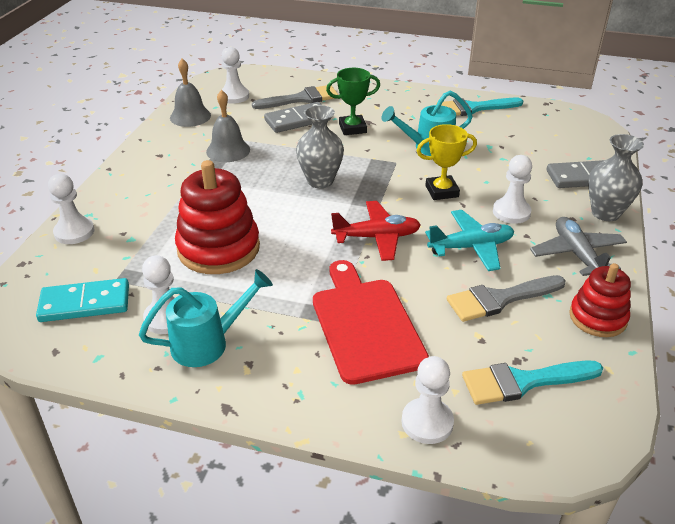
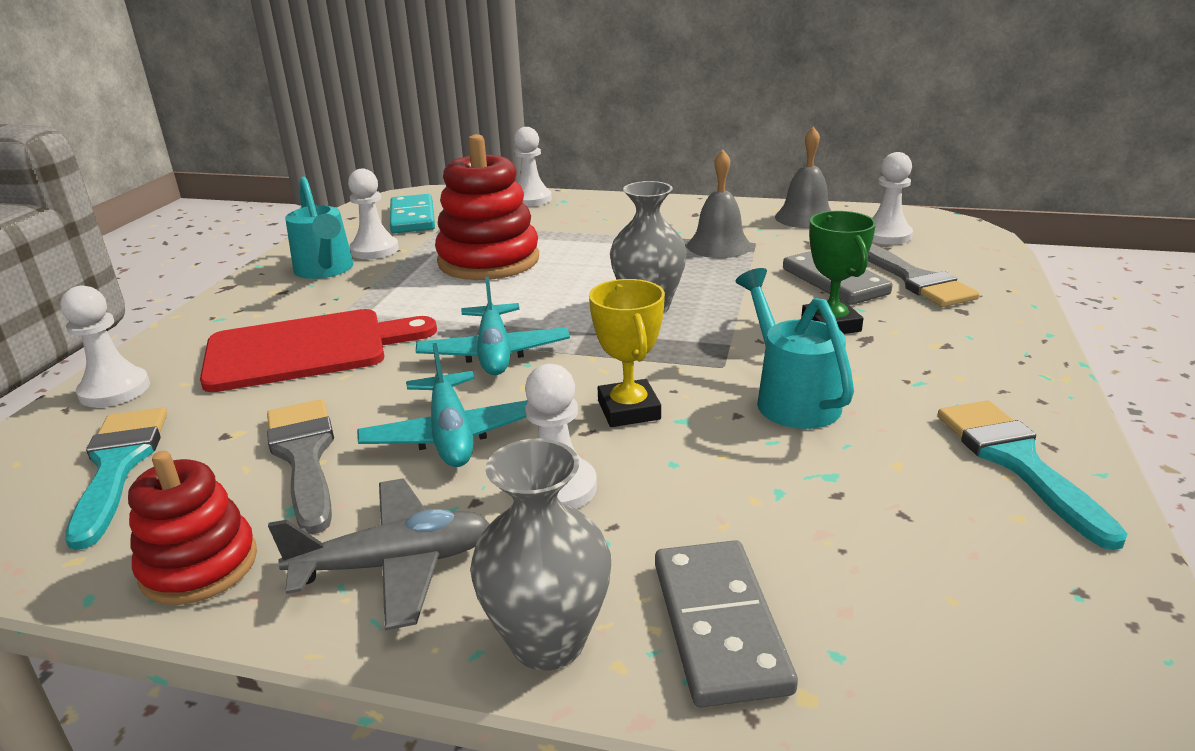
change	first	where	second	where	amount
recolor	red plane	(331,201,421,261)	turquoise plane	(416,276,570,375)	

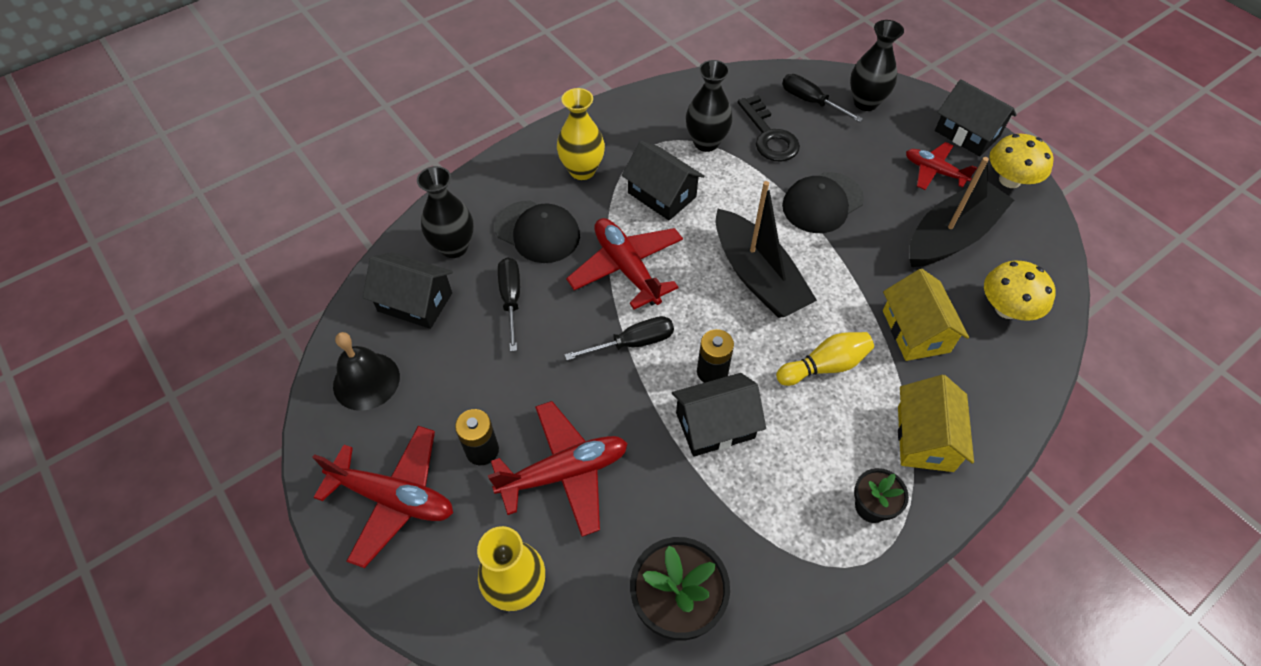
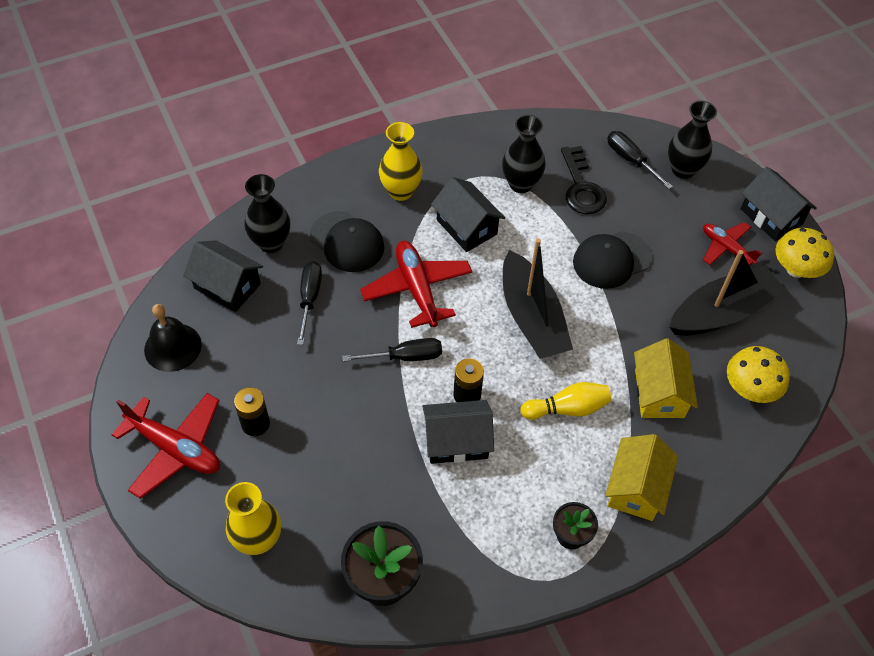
change	first	where	second	where	amount
delete	red plane	(488,401,628,537)			

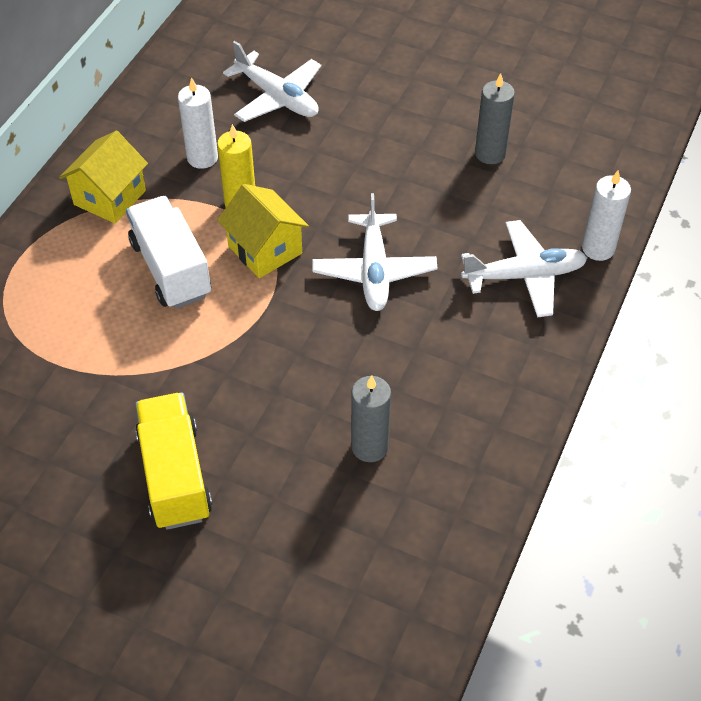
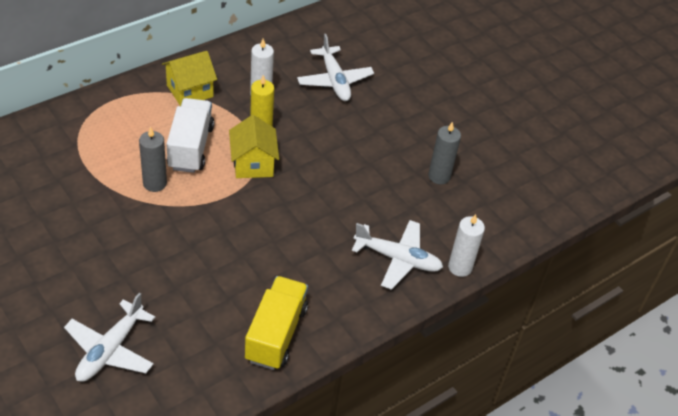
change	first	where	second	where	amount
move	white plane	(312,193,437,311)		(64,293,155,382)	
move	grey candle	(351,375,391,462)		(139,127,167,192)	
move	yellow truck	(135,392,212,530)		(245,276,308,370)	

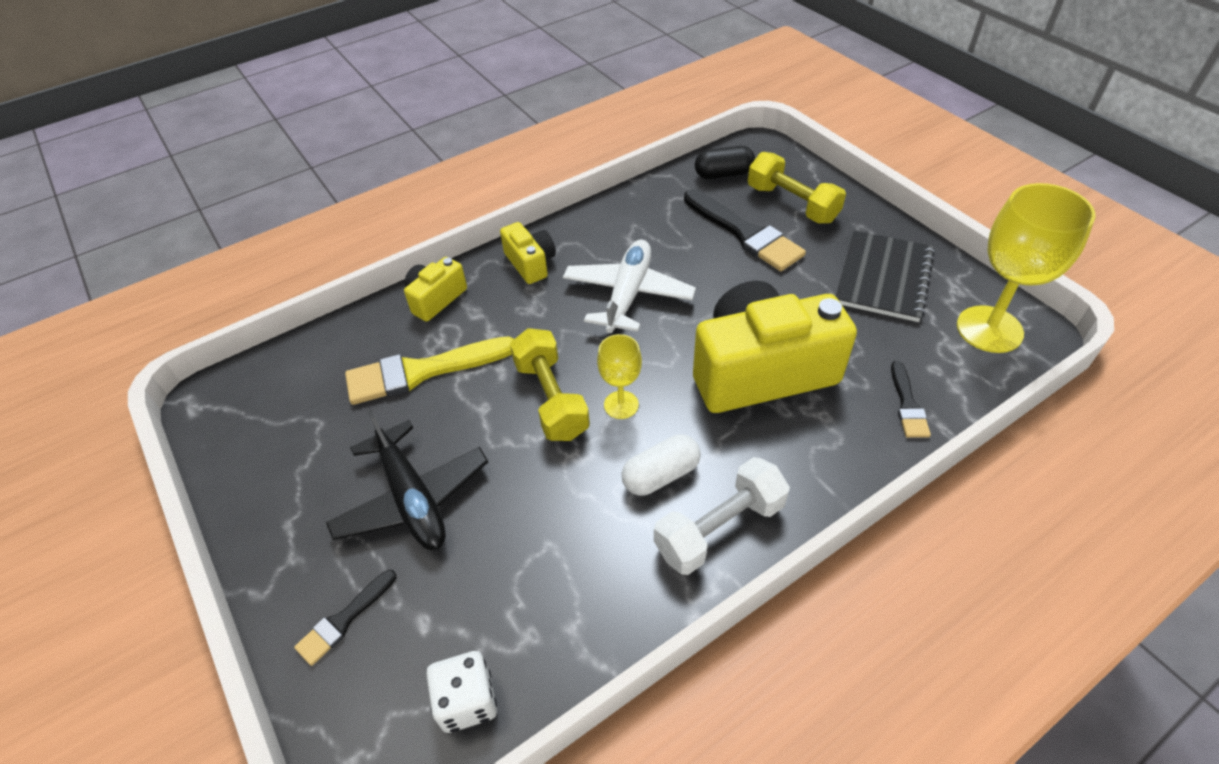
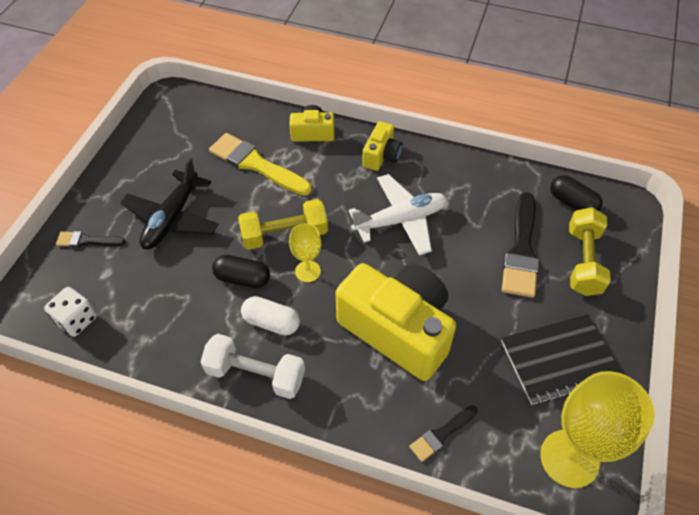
change	first	where	second	where	amount
insert			black capsule	(212,255,270,288)	
rotate	yellow dumbbell	(510,328,590,441)		(238,199,328,250)	45 degrees clockwise

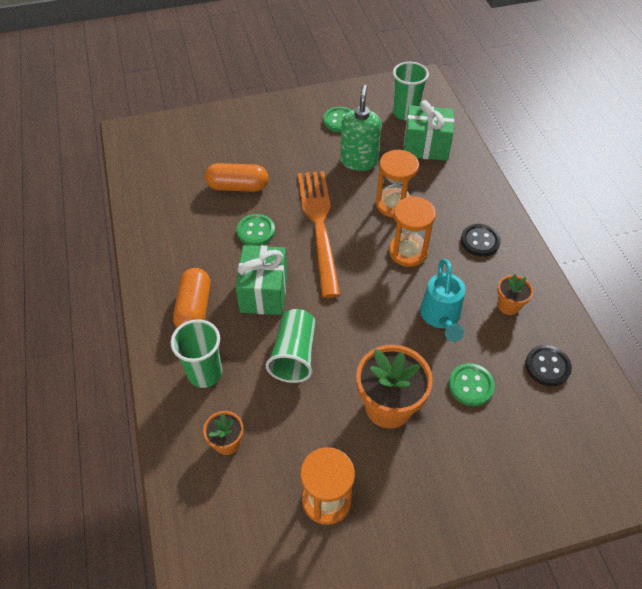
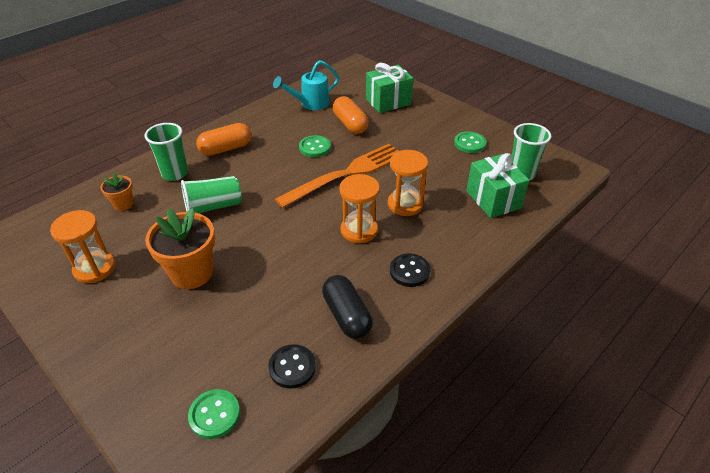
change	first	where	second	where	amount
move	green button	(449,363,495,406)		(188,389,240,439)	
move	turquoise watering can	(420,259,465,342)		(273,60,339,110)	
replace	orange flower pot	(497,274,533,315)	black capsule	(322,275,373,339)	
move	green gift	(235,245,287,315)		(366,63,413,113)	
delete	green soap dispenser	(340,85,381,171)			

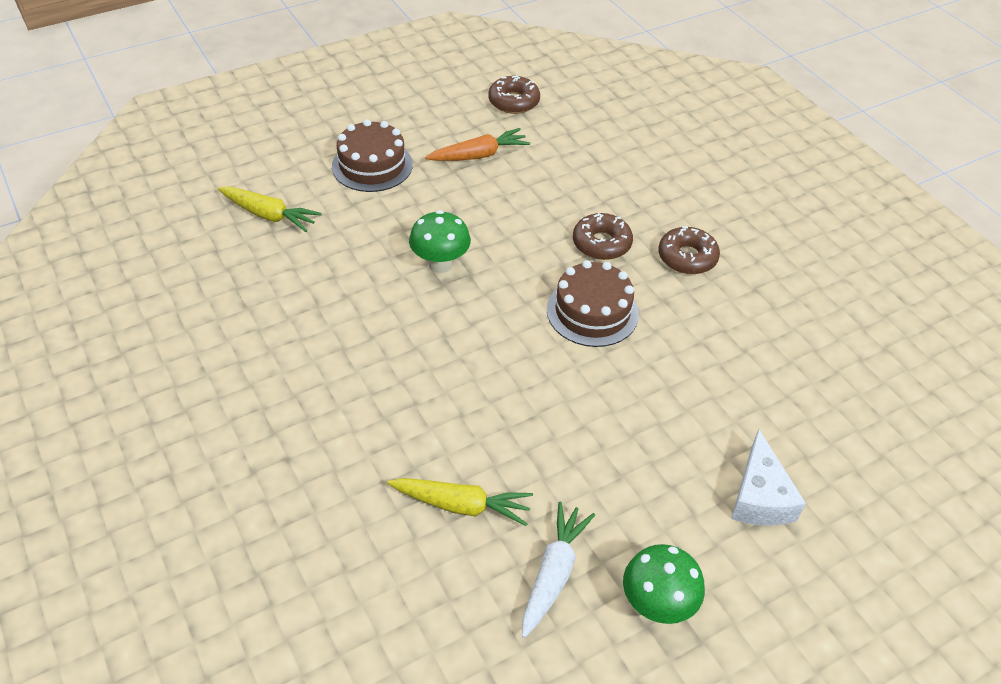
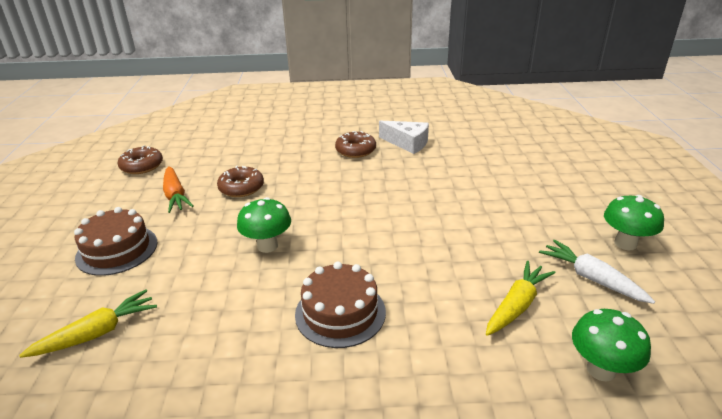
change	first	where	second	where	amount
rotate	orange carrot	(425,128,530,161)		(163,166,194,213)	150 degrees clockwise
move	brown donut	(573,213,633,260)		(217,166,264,197)	
move	brown cake	(547,260,639,347)		(295,262,386,348)	
move	white cheese	(731,429,806,525)		(379,121,429,154)	
insert			green mushroom	(572,309,651,381)	

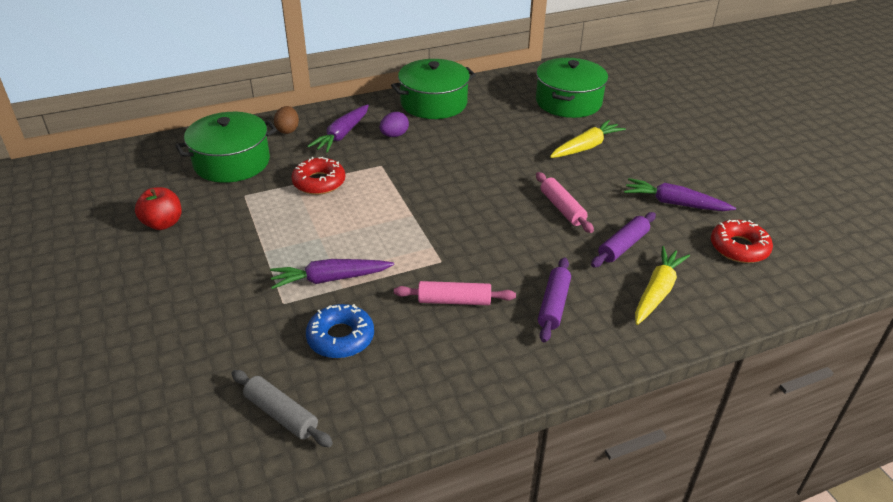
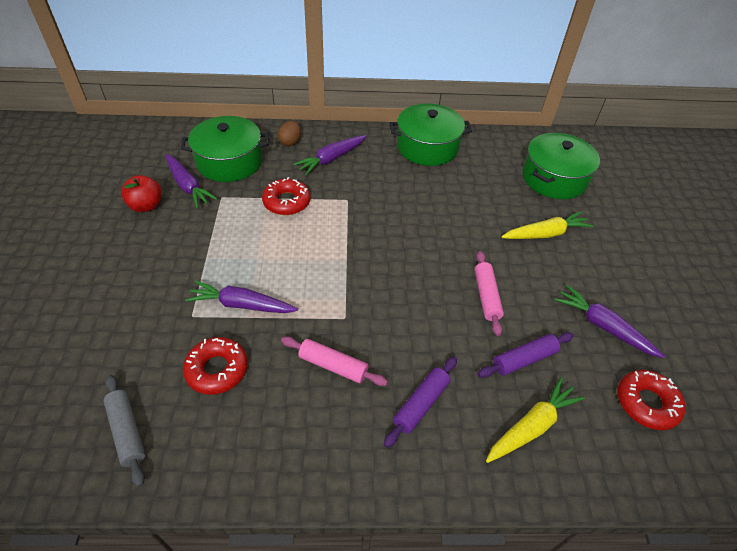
change	first	where	second	where	amount
insert			purple carrot	(165,154,217,209)	
recolor	blue donut	(306,304,374,358)	red donut	(183,337,248,395)	
delete	purple egg	(380,112,409,137)			

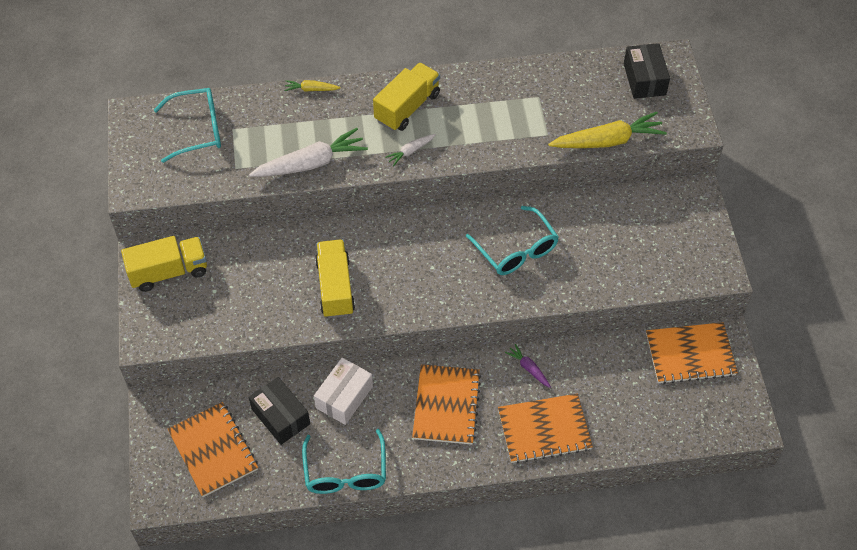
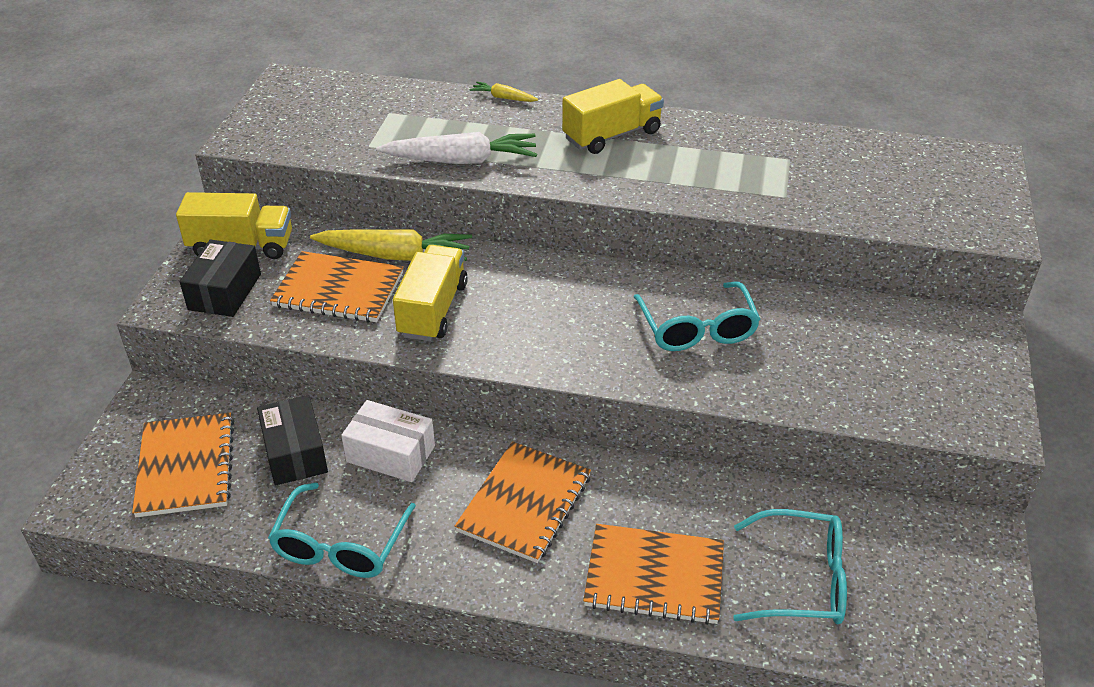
change	first	where	second	where	amount
move	black box	(624,43,670,99)		(180,239,261,317)	
move	orange notebook	(646,322,738,384)		(270,251,403,322)	
move	yellow carrot	(548,112,667,148)		(310,229,472,261)	
rotate	white box	(314,358,373,425)		(341,400,435,482)	60 degrees clockwise
move	turquoise glasses	(154,88,221,163)		(733,509,847,624)	
delete	white carrot	(385,134,436,166)			
delete	purple carrot	(505,344,551,388)			

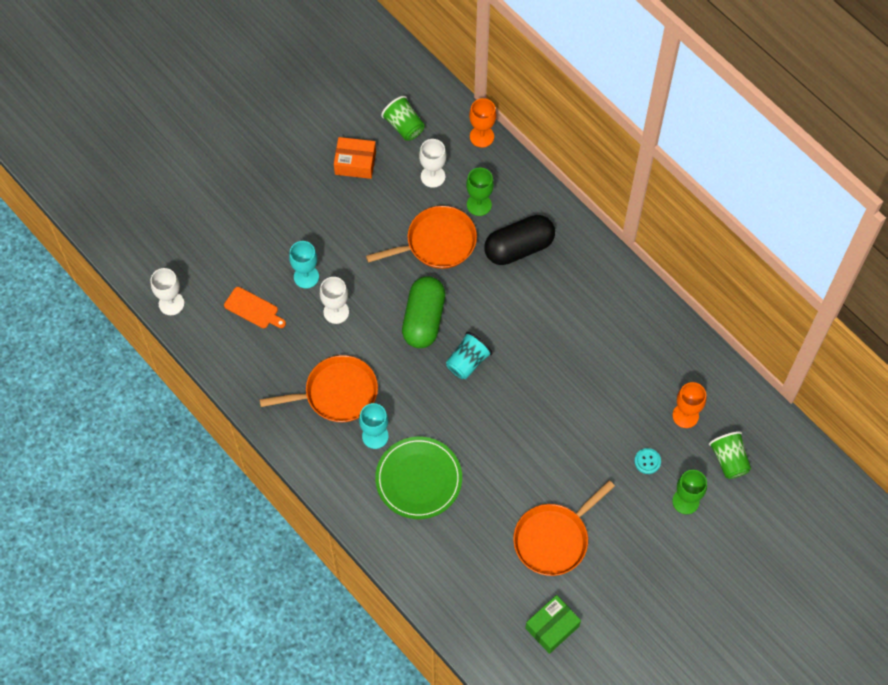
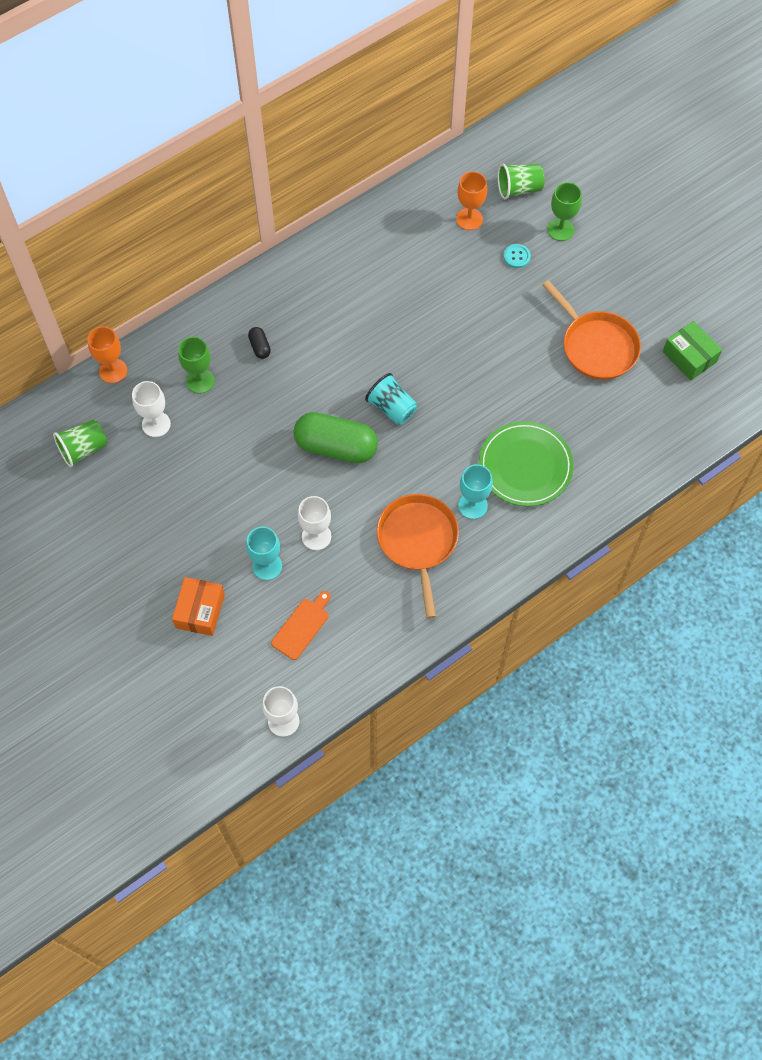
change	first	where	second	where	amount
move	orange box	(334,137,376,179)		(172,577,225,636)	
resize	black capsule	(484,215,555,265)		(248,327,271,359)	x0.43
delete	orange pan	(366,206,477,269)			

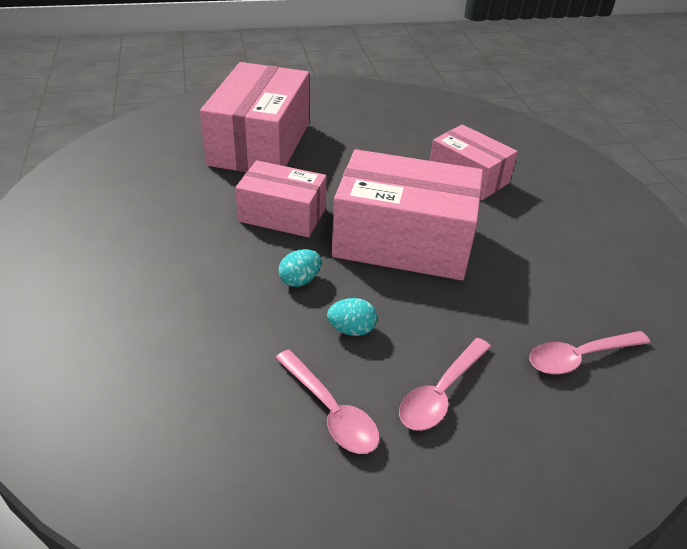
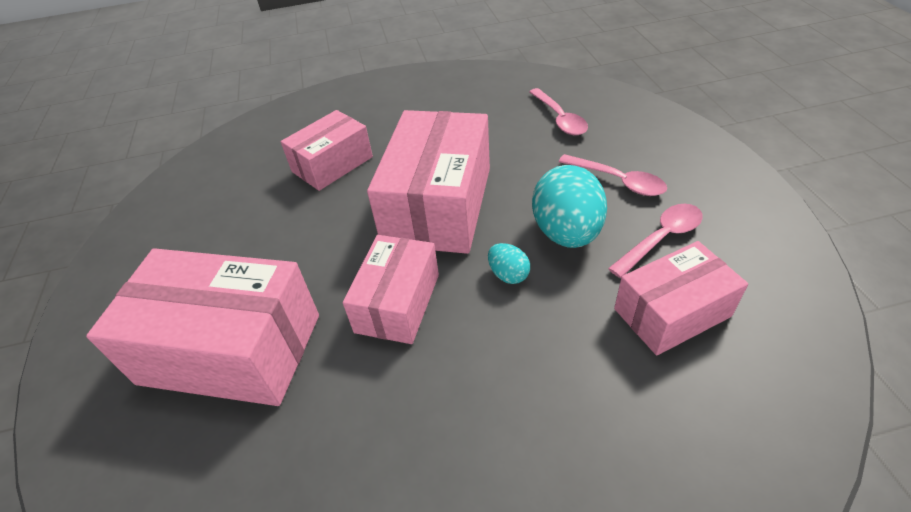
change	first	where	second	where	amount
resize	turquoise egg	(327,298,377,336)		(532,165,607,248)	x2.09
insert			pink box	(614,241,748,356)	

